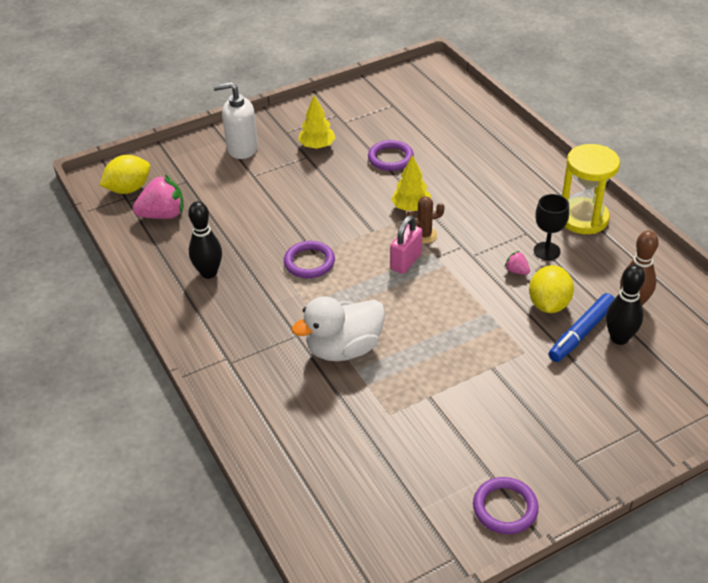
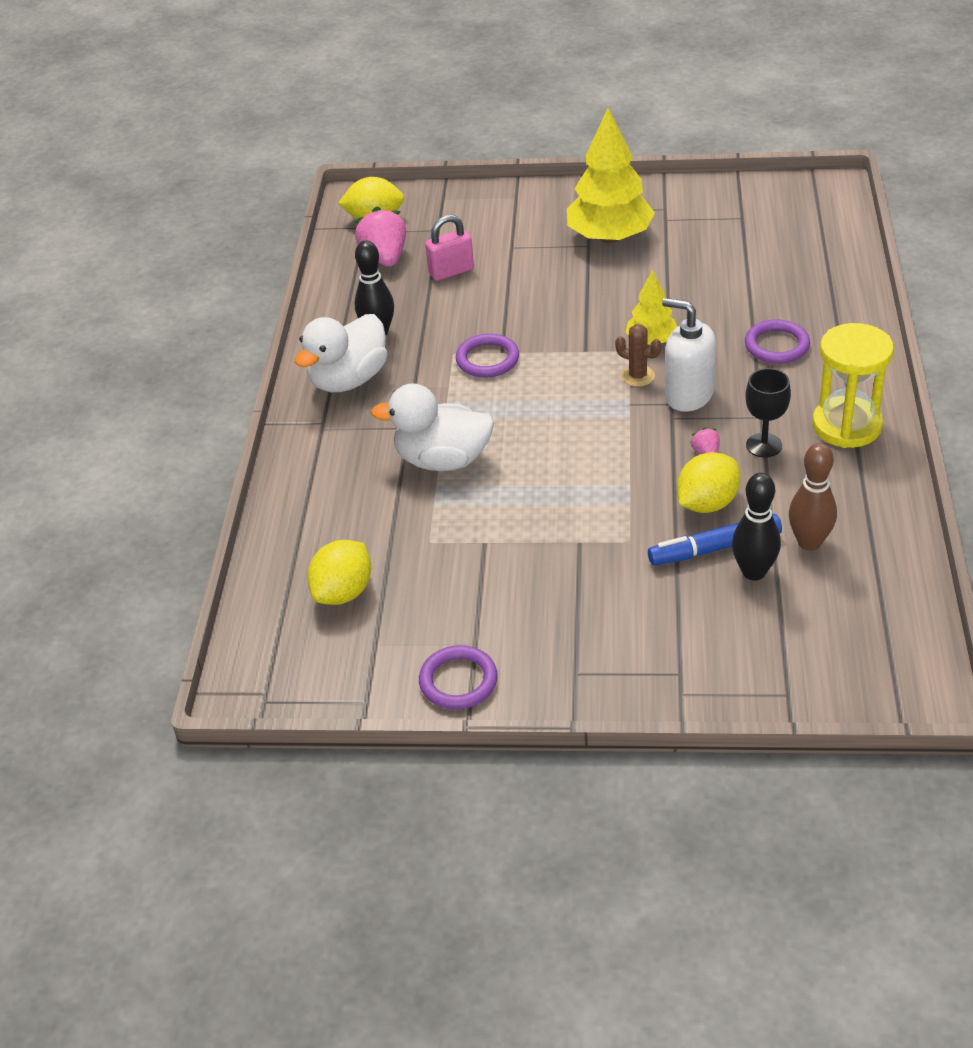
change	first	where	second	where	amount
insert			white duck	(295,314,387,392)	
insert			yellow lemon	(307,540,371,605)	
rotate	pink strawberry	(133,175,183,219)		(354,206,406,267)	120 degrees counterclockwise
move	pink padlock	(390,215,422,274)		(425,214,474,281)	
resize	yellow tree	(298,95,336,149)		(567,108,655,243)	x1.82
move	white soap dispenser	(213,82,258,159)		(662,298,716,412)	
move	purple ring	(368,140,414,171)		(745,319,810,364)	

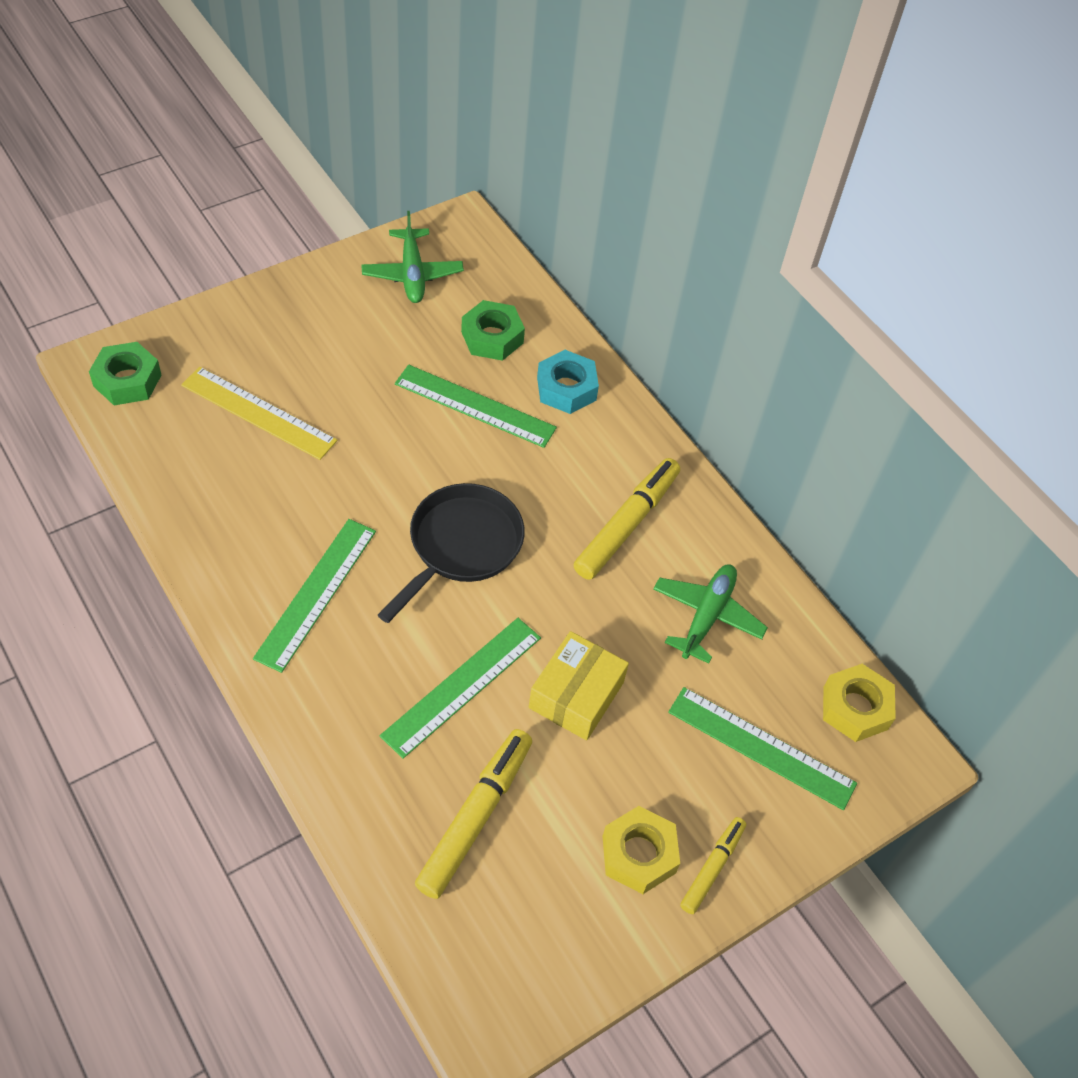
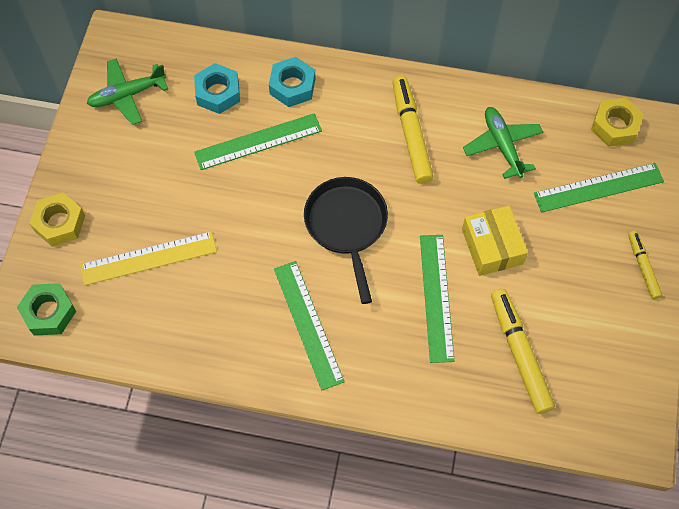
change	first	where	second	where	amount
move	yellow nut	(602,806,680,894)		(29,193,85,247)	
rotate	green plane	(361,211,464,303)		(87,58,168,125)	120 degrees clockwise
recolor	green nut	(461,300,525,361)	turquoise nut	(194,63,240,114)	

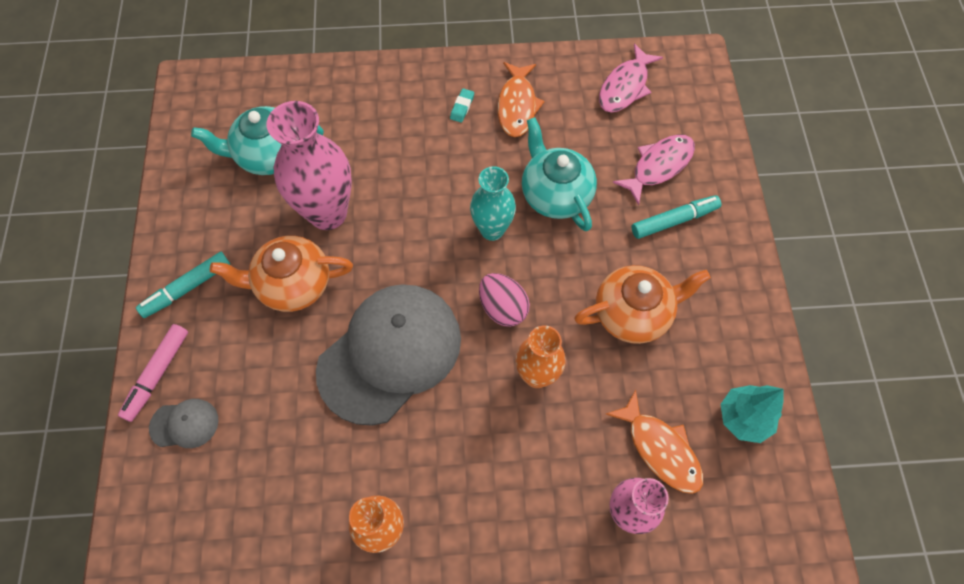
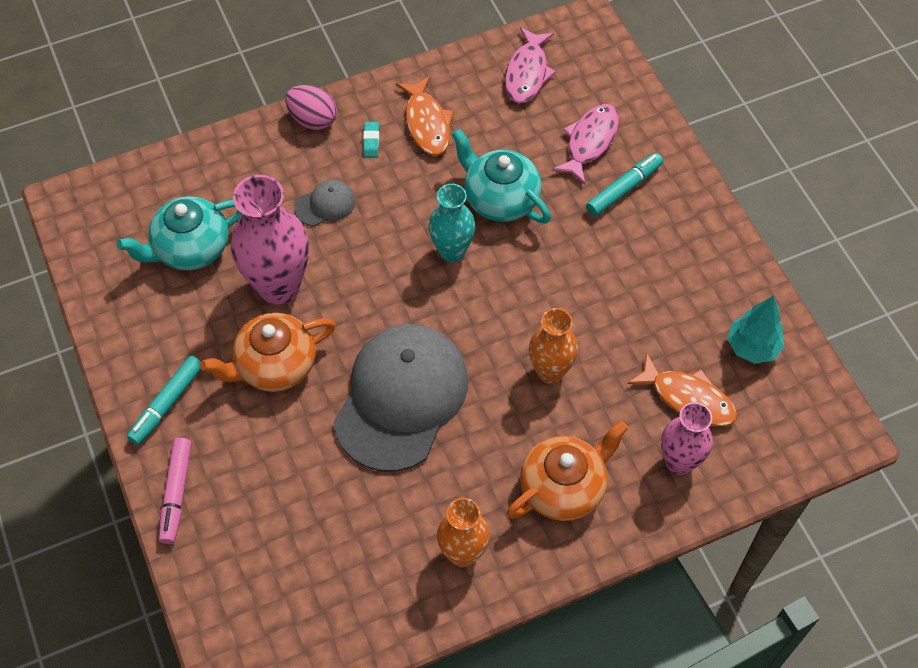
change	first	where	second	where	amount
move	pink egg	(479,273,530,327)		(285,85,337,130)	
move	grey cap	(149,399,218,448)		(294,180,355,226)	
move	orange teapot	(574,265,711,344)		(507,421,628,521)	

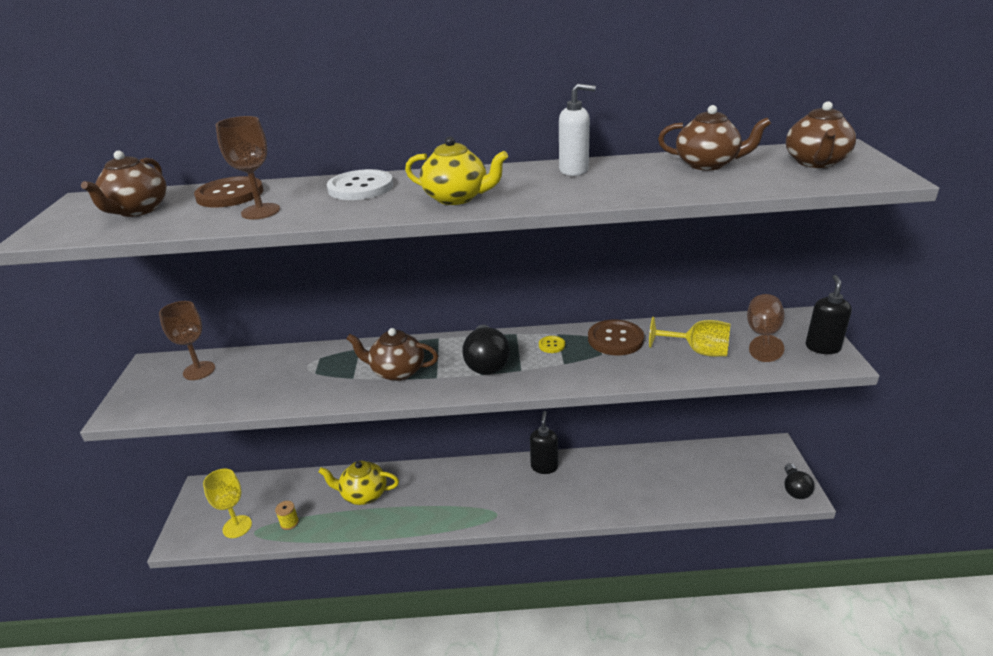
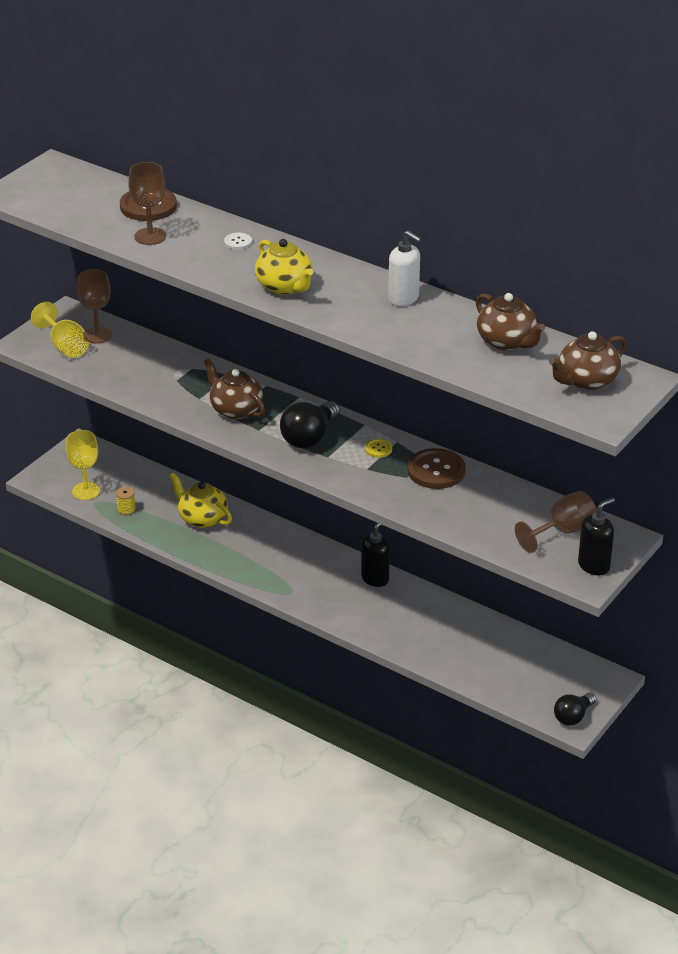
change	first	where	second	where	amount
move	yellow goblet	(649,317,730,357)		(31,302,90,358)	
resize	white button	(327,169,393,200)		(224,233,252,250)	x0.48
delete	brown teapot	(81,151,167,217)			

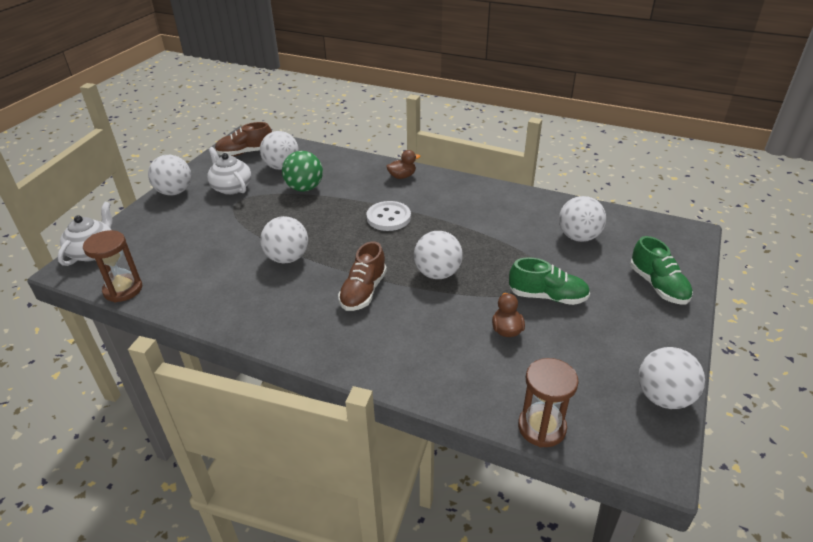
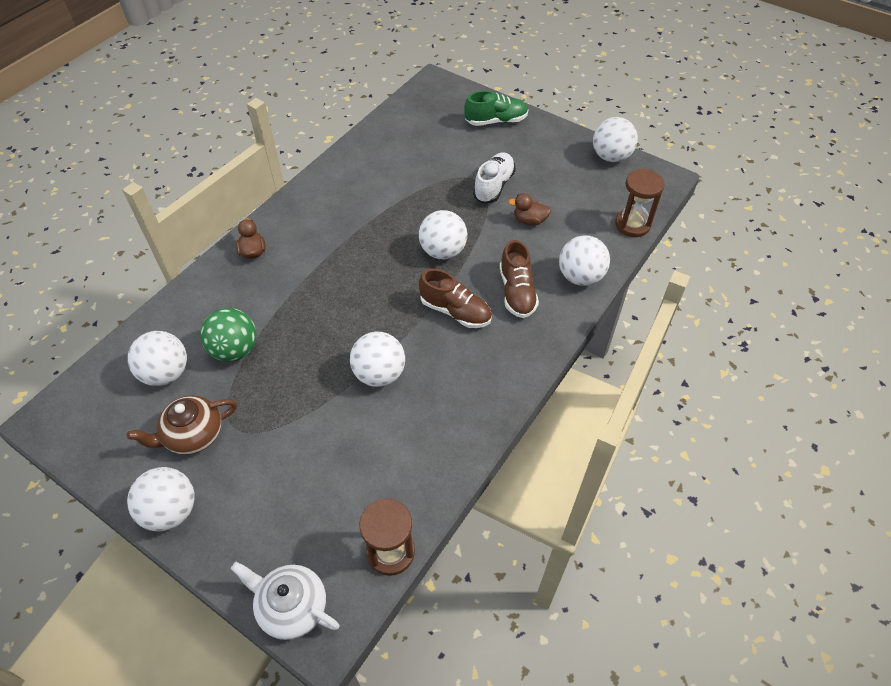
change	first	where	second	where	amount
recolor	white teapot	(207,147,251,195)	brown teapot	(127,395,237,455)	
recolor	green shoe	(509,257,590,305)	white shoe	(473,152,516,203)	
move	brown shoe	(215,122,272,156)		(500,240,539,318)	
move	white ball	(559,196,606,242)		(559,235,610,286)	
delete	white button	(367,201,411,231)			

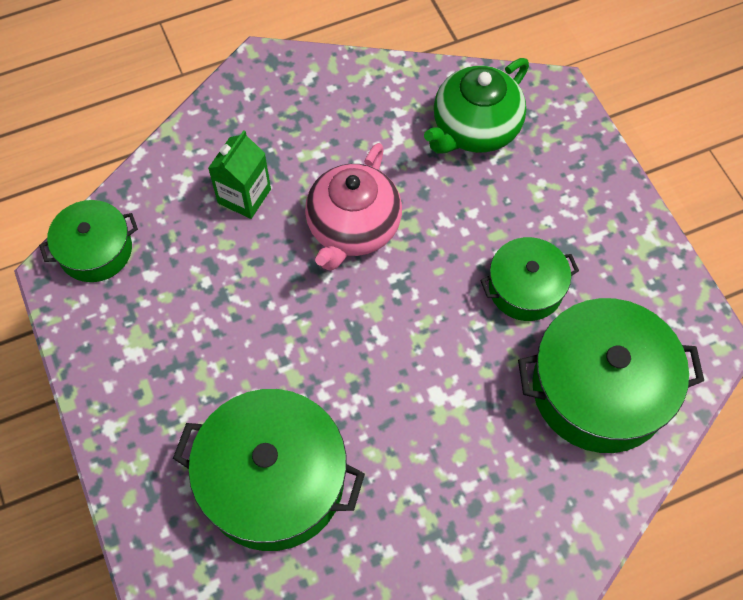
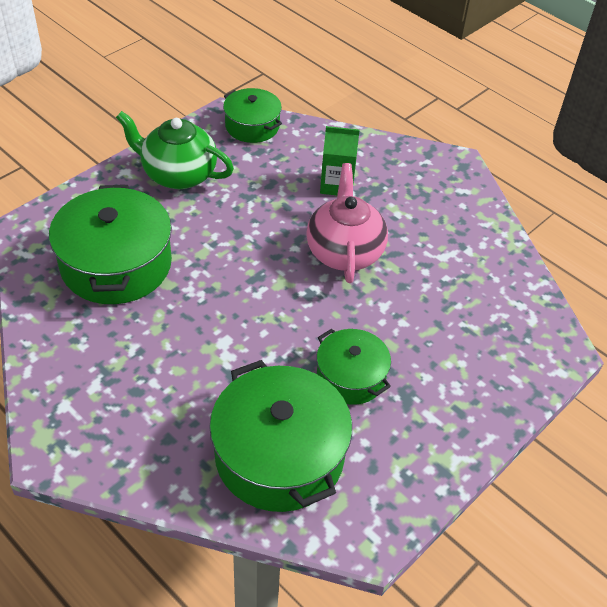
change	first	where	second	where	amount
move	green teapot	(424,58,529,153)		(116,111,234,189)	
rotate	pink teapot	(305,143,402,271)		(306,163,388,283)	90 degrees clockwise

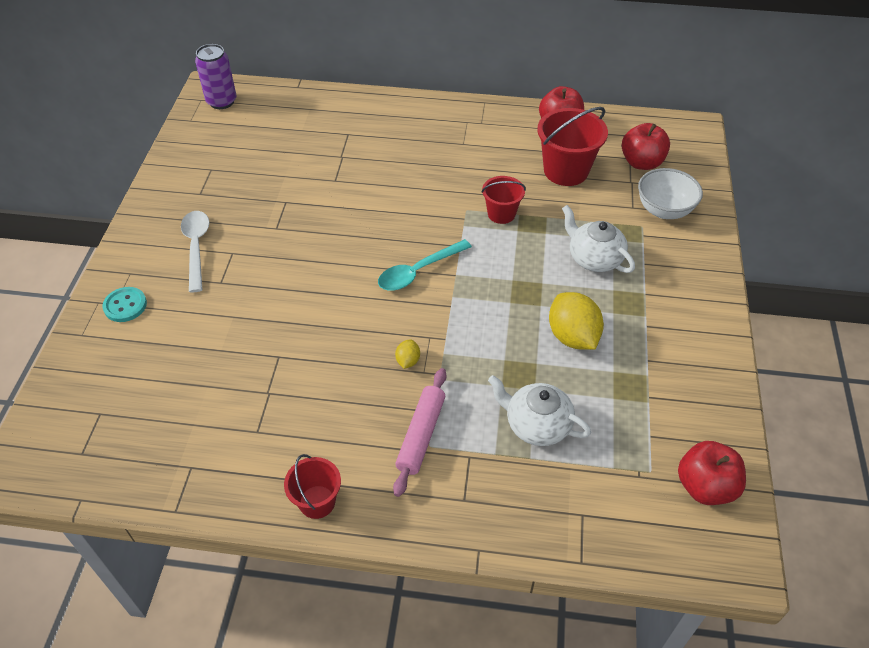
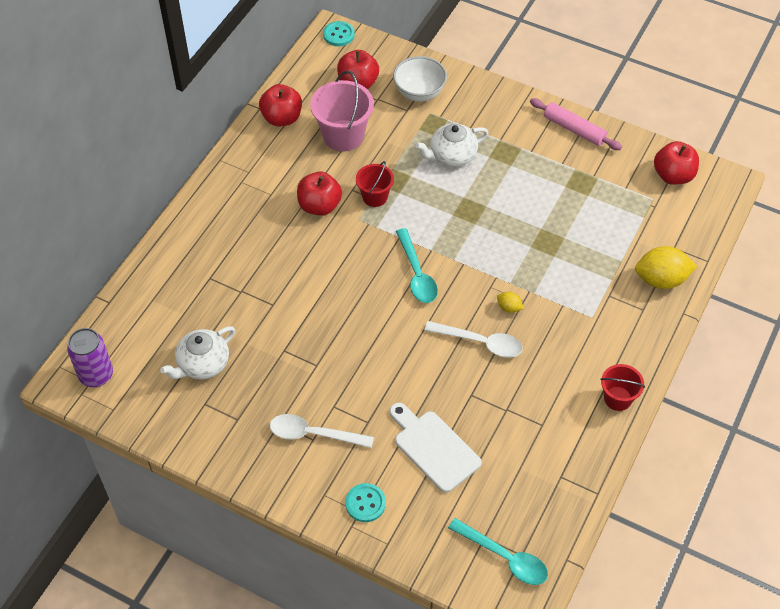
change	first	where	second	where	amount
move	white teapot	(488,375,591,446)		(160,326,235,379)	
insert			red apple	(297,172,342,216)	
recolor	red bucket	(537,107,608,186)	pink bucket	(310,71,374,152)	
insert			turquoise button	(323,21,355,46)	
insert			white cutting board	(390,403,482,493)	
insert			white spoon	(424,321,523,358)	
insert			turquoise spoon	(448,518,548,585)	
move	pink rolling pin	(393,368,446,497)		(530,98,622,150)	
move	yellow lemon	(549,292,604,350)		(635,246,697,289)	

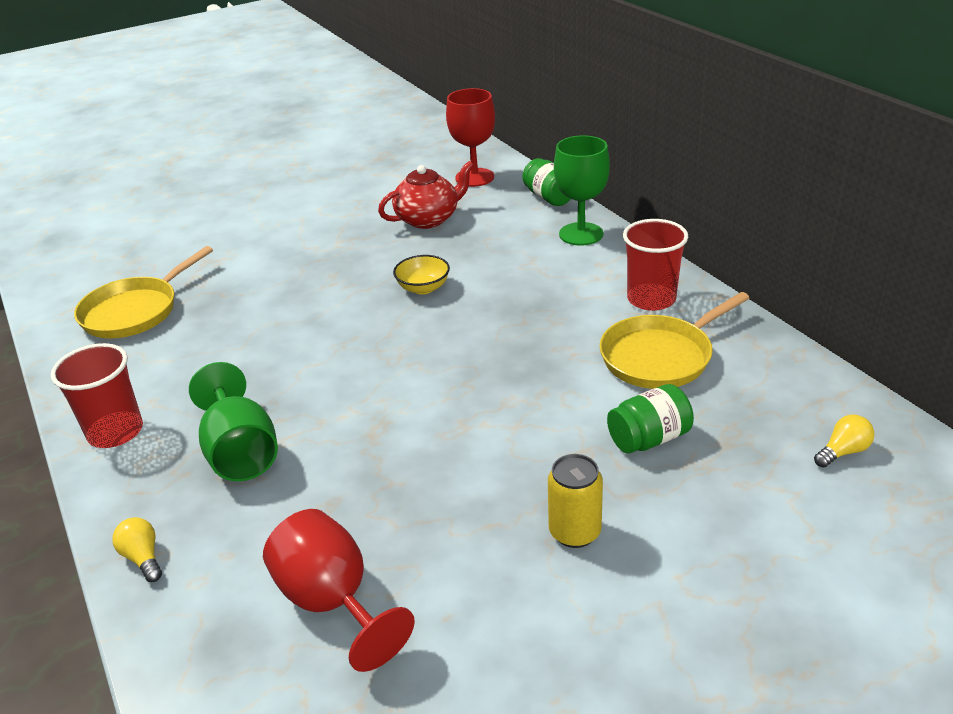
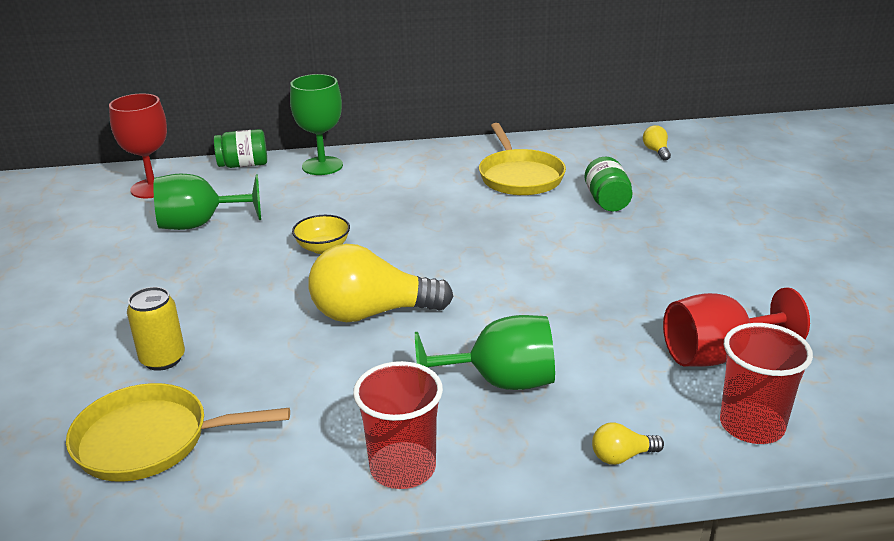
change	first	where	second	where	amount
rotate	yellow pan	(74,246,213,339)		(66,383,290,482)	120 degrees clockwise
move	yellow can	(548,454,603,548)		(127,287,185,371)	
replace	red teapot	(378,161,474,229)	green goblet	(153,174,261,230)	
insert			yellow light bulb	(309,244,454,322)	
move	red cup	(623,219,688,311)		(720,323,813,444)	

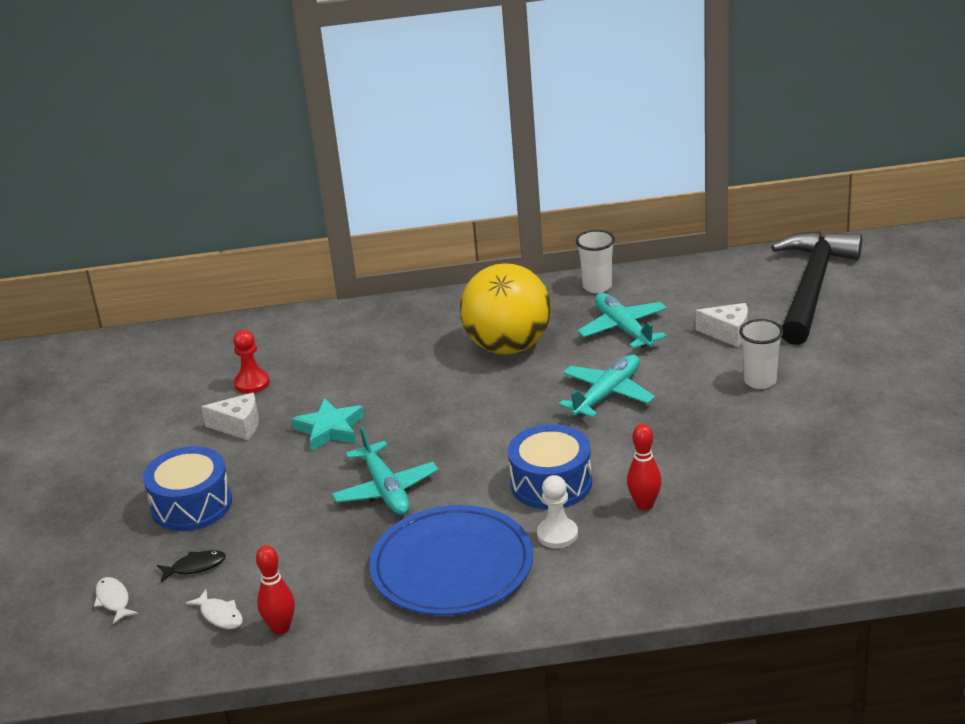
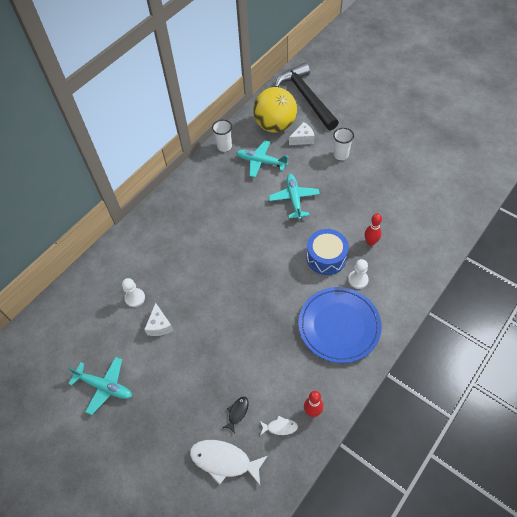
change	first	where	second	where	amount
move	turquoise plane	(332,427,438,515)		(68,357,132,415)	
recolor	red pawn	(233,330,270,394)	white pawn	(122,278,145,307)	
rotate	white cheese	(201,393,259,440)		(144,303,173,336)	120 degrees clockwise
resize	white fish	(94,577,138,624)		(190,440,268,485)	x1.98
move	yellow ball	(460,263,551,354)		(253,87,297,133)	
delete	blue drum	(143,446,232,531)			
delete	turquoise star	(292,398,364,451)			

